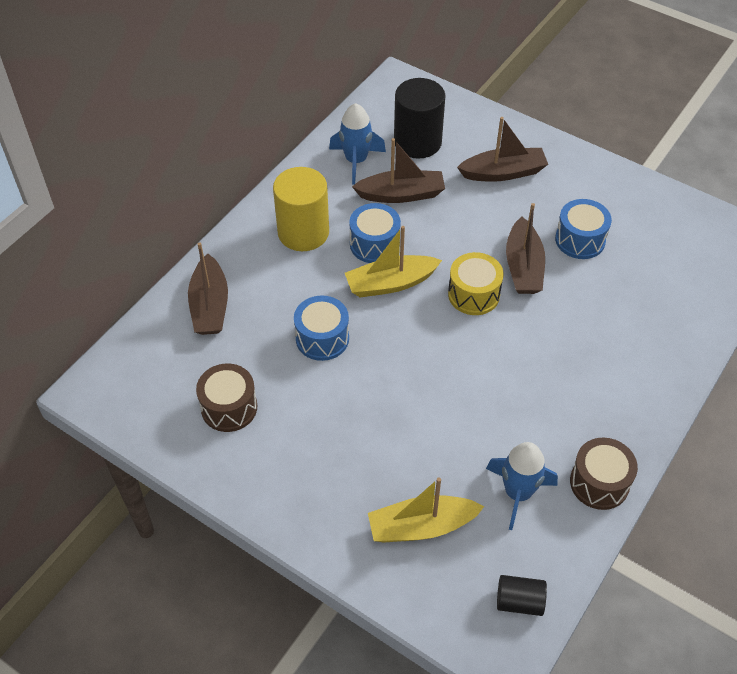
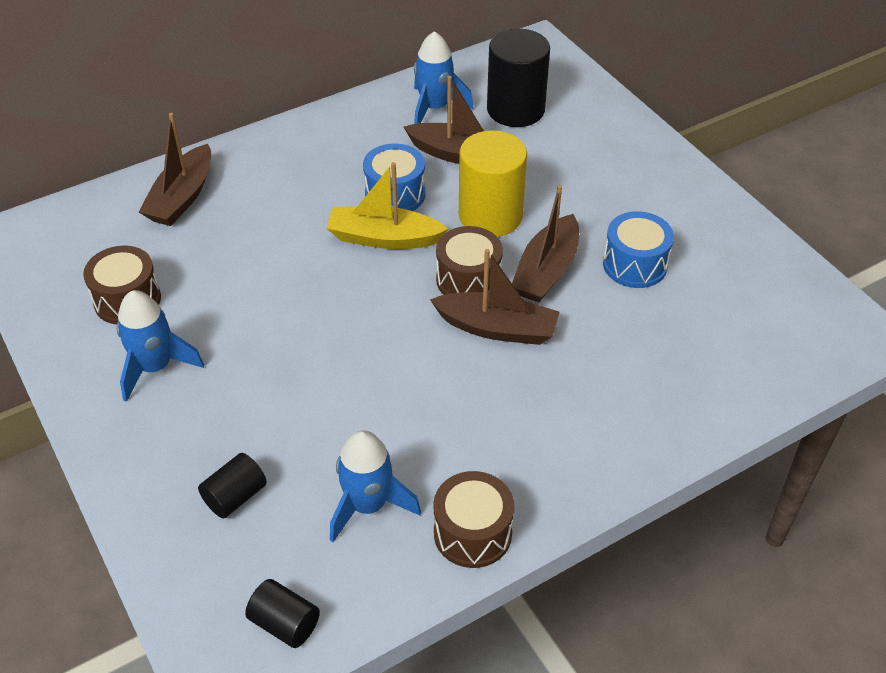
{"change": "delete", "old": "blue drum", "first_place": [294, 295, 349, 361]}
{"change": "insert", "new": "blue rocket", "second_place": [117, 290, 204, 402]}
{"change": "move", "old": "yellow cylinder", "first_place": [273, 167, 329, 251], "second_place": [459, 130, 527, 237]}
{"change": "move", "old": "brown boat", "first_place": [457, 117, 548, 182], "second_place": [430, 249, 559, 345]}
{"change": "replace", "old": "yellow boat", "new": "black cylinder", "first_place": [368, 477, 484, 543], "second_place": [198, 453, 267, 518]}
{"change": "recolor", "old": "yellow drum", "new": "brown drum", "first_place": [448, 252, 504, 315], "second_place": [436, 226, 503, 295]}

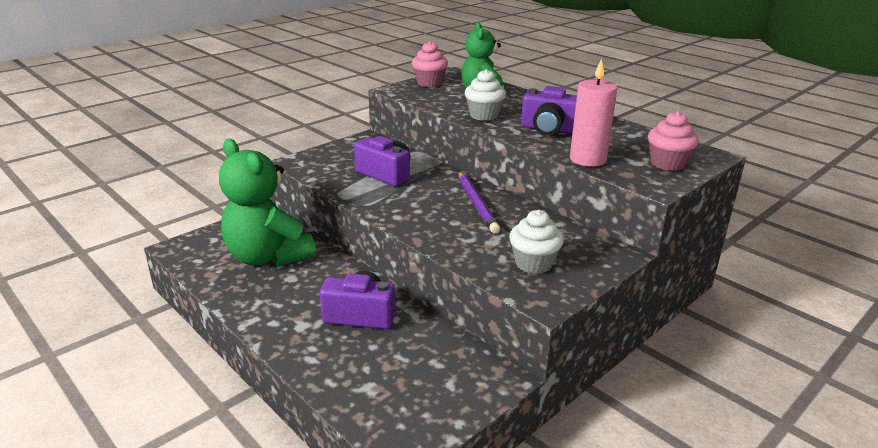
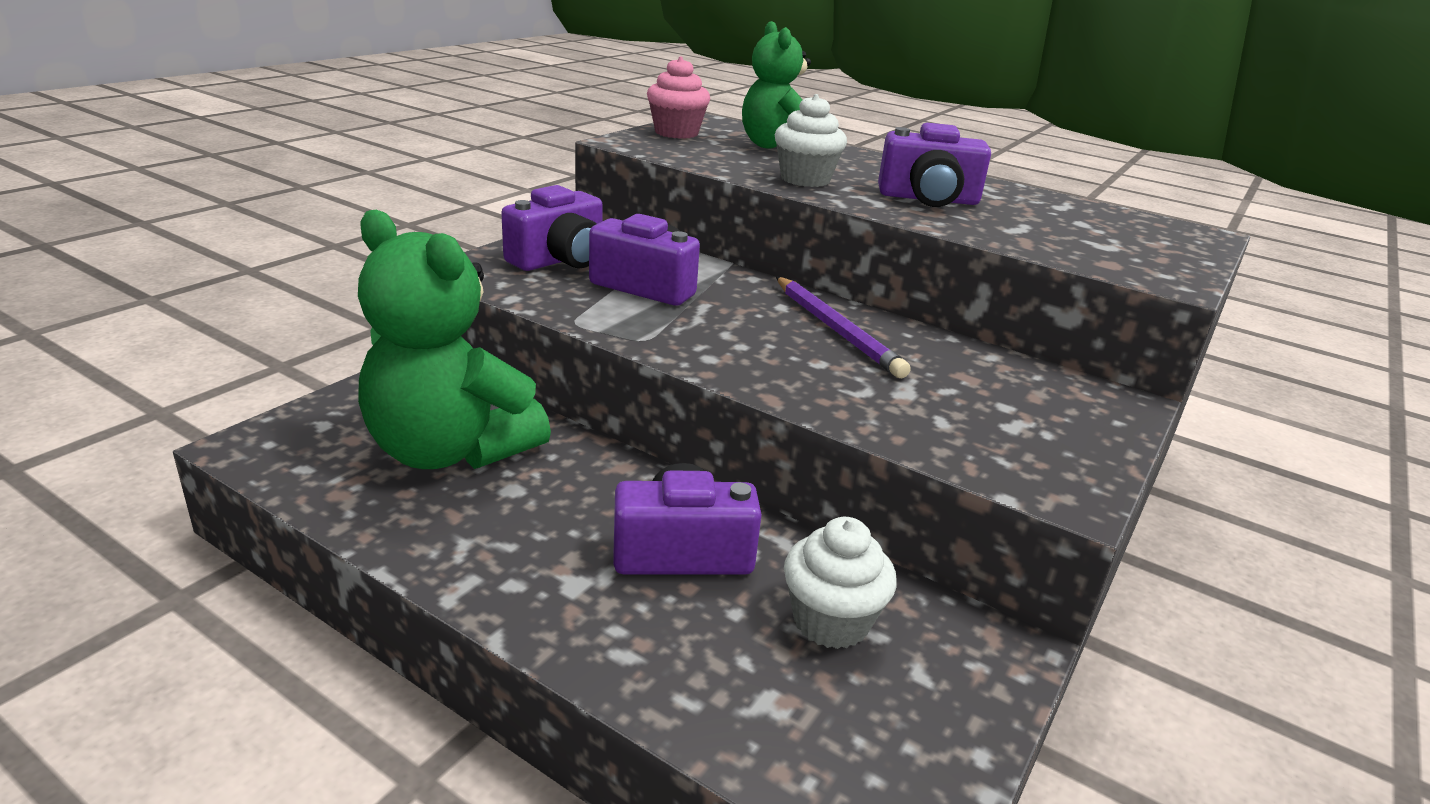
{"change": "delete", "old": "pink candle", "first_place": [570, 58, 617, 167]}
{"change": "delete", "old": "pink cupcake", "first_place": [648, 111, 699, 171]}
{"change": "insert", "new": "purple camera", "second_place": [501, 185, 603, 271]}
{"change": "move", "old": "white cupcake", "first_place": [509, 210, 563, 274], "second_place": [784, 517, 897, 649]}

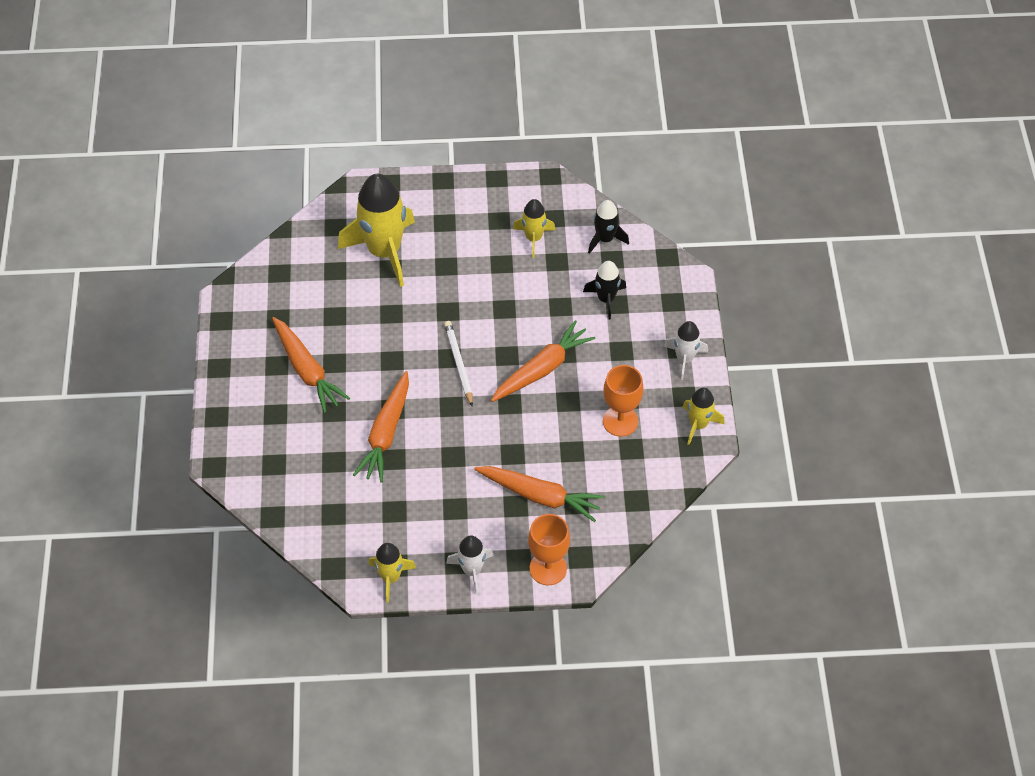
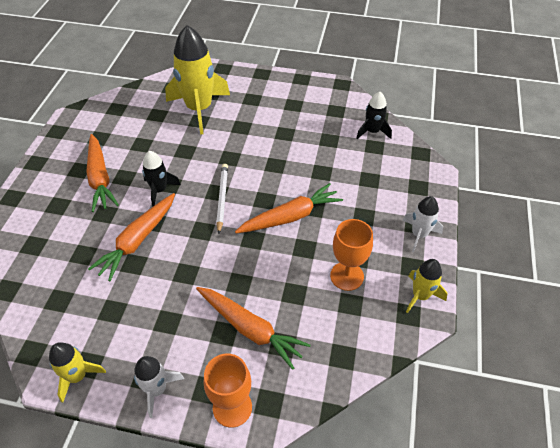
{"change": "delete", "old": "yellow rocket", "first_place": [513, 199, 555, 258]}
{"change": "move", "old": "black rocket", "first_place": [583, 261, 626, 320], "second_place": [142, 151, 181, 207]}

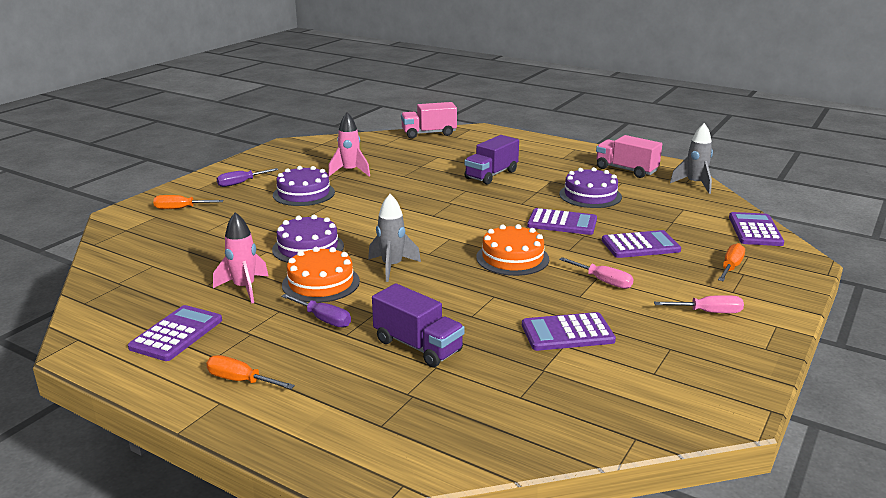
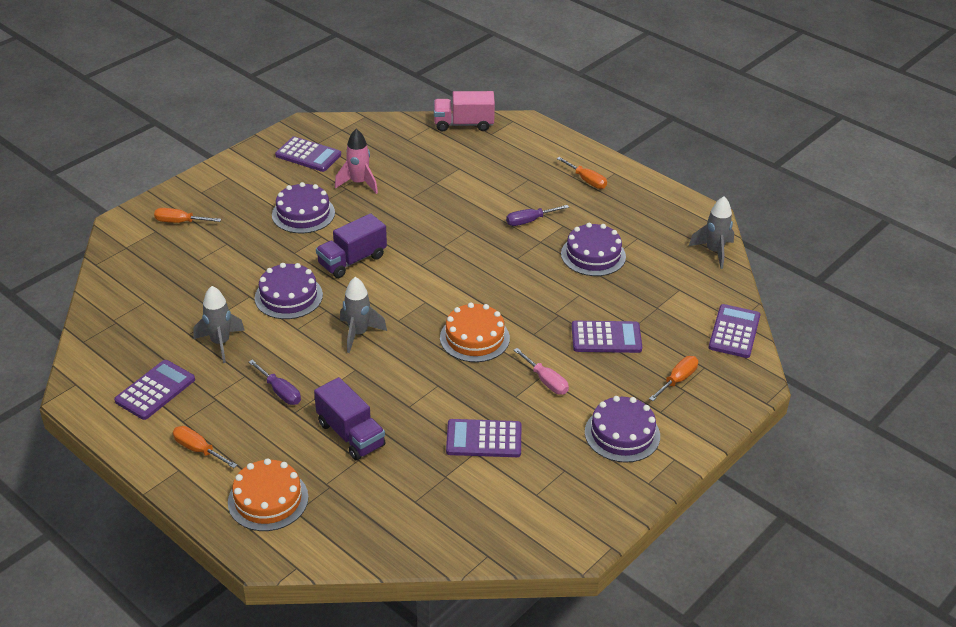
{"change": "delete", "old": "pink truck", "first_place": [596, 135, 662, 178]}
{"change": "insert", "new": "orange screwdriver", "second_place": [557, 157, 607, 189]}
{"change": "move", "old": "purple screwdriver", "first_place": [217, 168, 278, 187], "second_place": [506, 205, 569, 226]}
{"change": "move", "old": "orange cake", "first_place": [282, 247, 360, 303], "second_place": [228, 458, 308, 531]}
{"change": "move", "old": "purple truck", "first_place": [465, 135, 519, 185], "second_place": [316, 213, 387, 278]}
{"change": "move", "old": "purple calculator", "first_place": [527, 208, 597, 235], "second_place": [275, 136, 341, 172]}
{"change": "replace", "old": "pink screwdriver", "new": "purple cake", "first_place": [654, 295, 744, 313], "second_place": [585, 396, 660, 463]}
{"change": "recolor", "old": "pink rocket", "new": "grey rocket", "first_place": [213, 212, 268, 304], "second_place": [193, 286, 245, 363]}

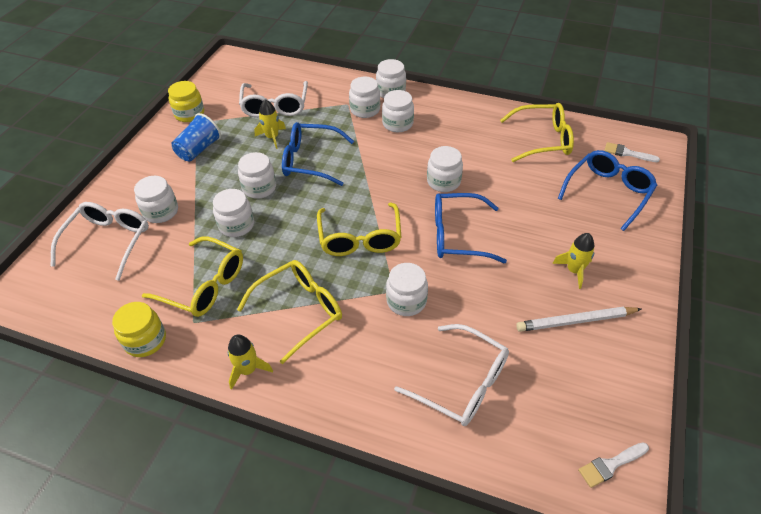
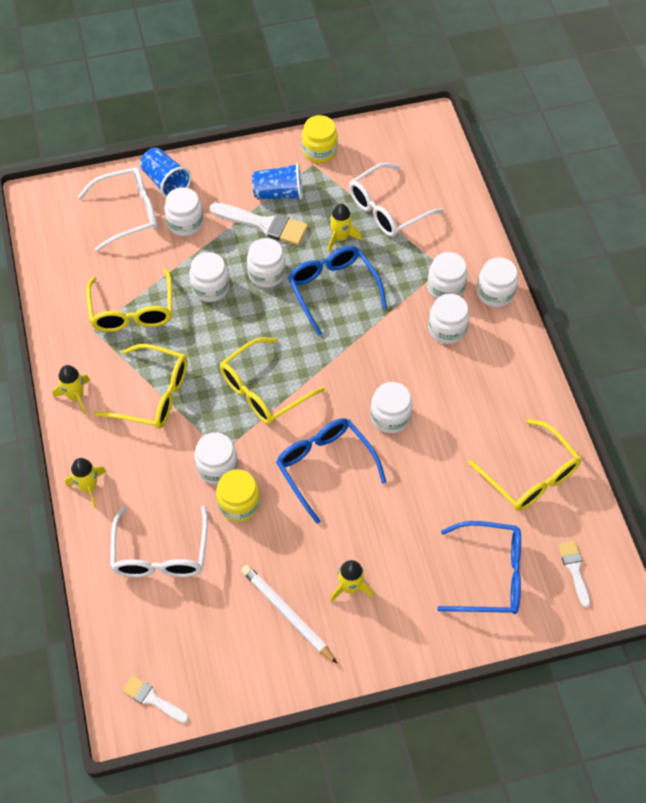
{"change": "insert", "new": "yellow rocket", "second_place": [65, 458, 107, 508]}
{"change": "insert", "new": "blue cup", "second_place": [140, 148, 192, 198]}
{"change": "insert", "new": "white brush", "second_place": [210, 203, 308, 245]}
{"change": "move", "old": "yellow jar", "first_place": [112, 302, 166, 357], "second_place": [216, 469, 260, 522]}

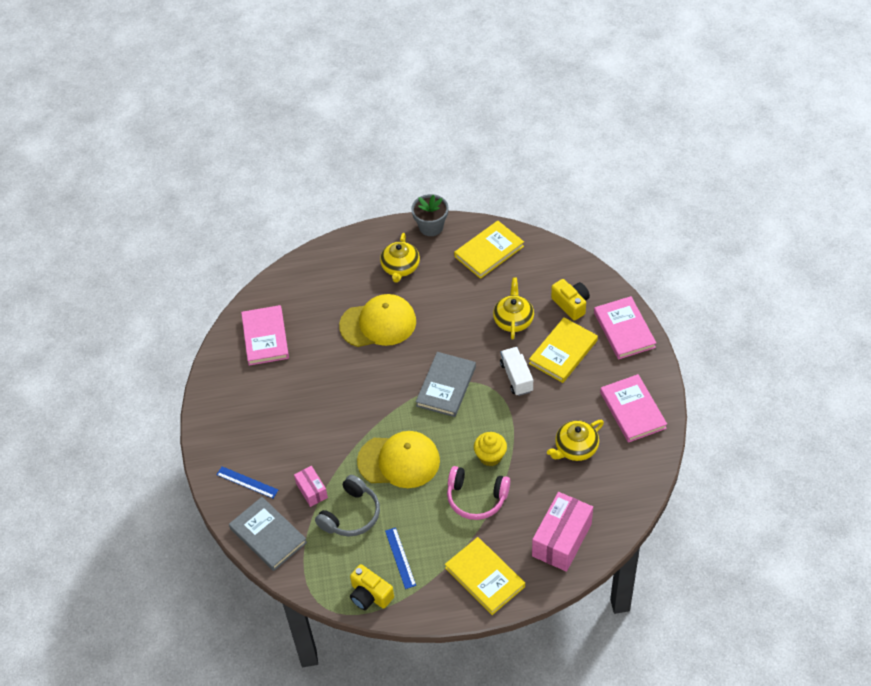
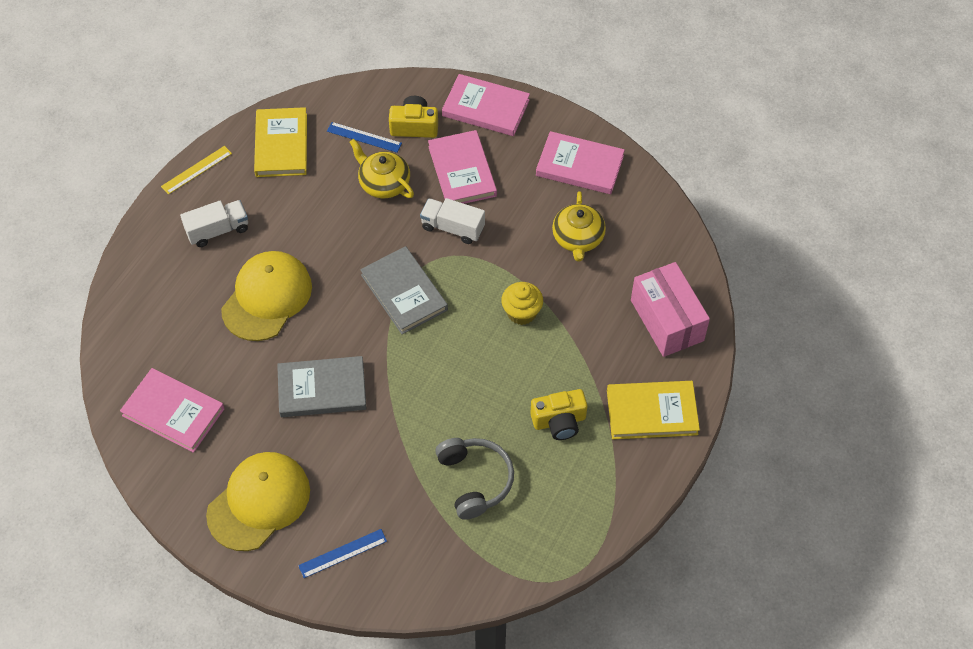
{"change": "delete", "old": "pink box", "first_place": [294, 466, 328, 507]}
{"change": "delete", "old": "pink headphones", "first_place": [447, 466, 510, 520]}
{"change": "move", "old": "grey book", "first_place": [229, 497, 307, 571], "second_place": [277, 356, 367, 417]}
{"change": "move", "old": "yellow camera", "first_place": [350, 564, 394, 610], "second_place": [530, 389, 587, 440]}
{"change": "move", "old": "yellow cap", "first_place": [357, 431, 440, 488], "second_place": [206, 452, 310, 551]}
{"change": "move", "old": "blue ruler", "first_place": [385, 527, 416, 589], "second_place": [327, 122, 402, 153]}
{"change": "replace", "old": "yellow teapot", "new": "white truck", "first_place": [380, 233, 420, 283], "second_place": [180, 200, 248, 247]}
{"change": "replace", "old": "grey flower pot", "new": "yellow ruler", "first_place": [411, 194, 449, 236], "second_place": [161, 146, 232, 195]}
{"change": "recolor", "old": "yellow book", "new": "pink book", "first_place": [529, 317, 598, 383], "second_place": [428, 130, 497, 204]}

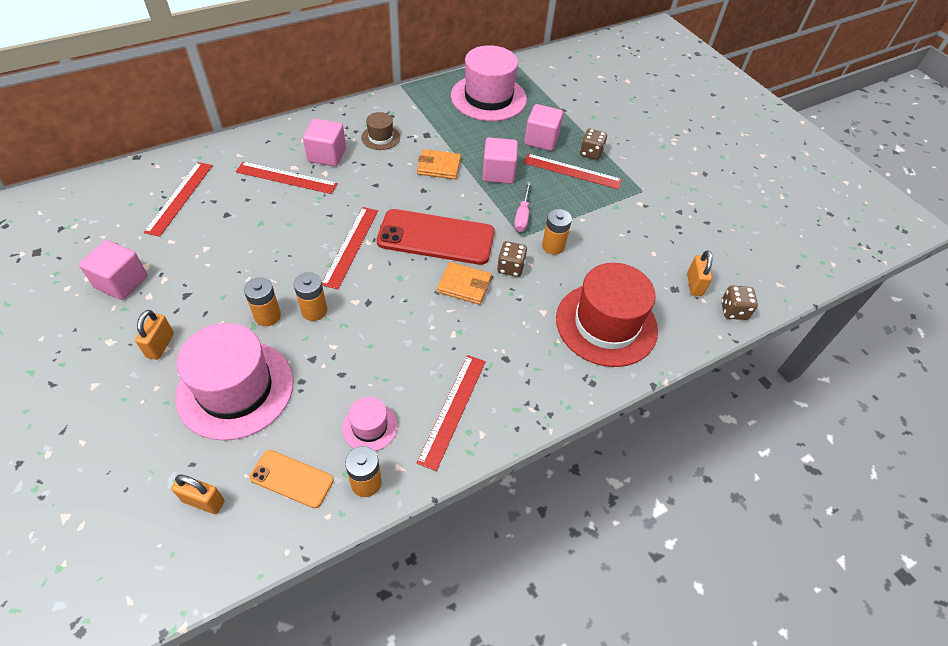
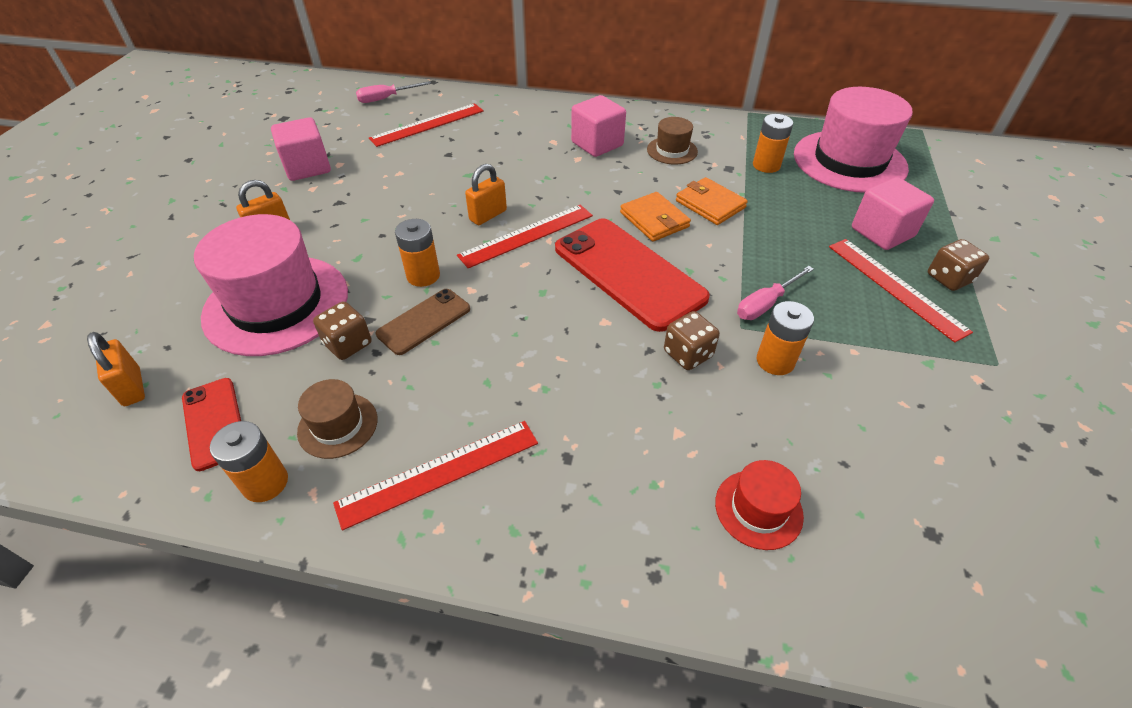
{"change": "delete", "old": "red ruler", "first_place": [235, 162, 338, 194]}
{"change": "delete", "old": "pink cube", "first_place": [482, 137, 518, 184]}
{"change": "insert", "new": "pink screwdriver", "second_place": [356, 81, 431, 103]}
{"change": "insert", "new": "brown phone", "second_place": [376, 289, 470, 355]}
{"change": "move", "old": "orange battery", "first_place": [244, 277, 281, 326], "second_place": [753, 114, 793, 173]}
{"change": "move", "old": "orange wallet", "first_place": [437, 262, 492, 305], "second_place": [620, 192, 691, 241]}
{"change": "move", "old": "orange padlock", "first_place": [687, 250, 712, 296], "second_place": [465, 164, 507, 225]}
{"change": "move", "old": "brown dice", "first_place": [721, 285, 758, 320], "second_place": [313, 301, 372, 360]}
{"change": "recolor", "old": "orange phone", "new": "red phone", "first_place": [249, 450, 334, 508], "second_place": [182, 378, 241, 471]}
{"change": "recolor", "old": "pink hat", "new": "brown hat", "first_place": [342, 397, 398, 451], "second_place": [297, 379, 378, 459]}
{"change": "resize", "old": "red hat", "first_place": [556, 263, 658, 367], "second_place": [715, 460, 804, 550], "factor": 0.47}

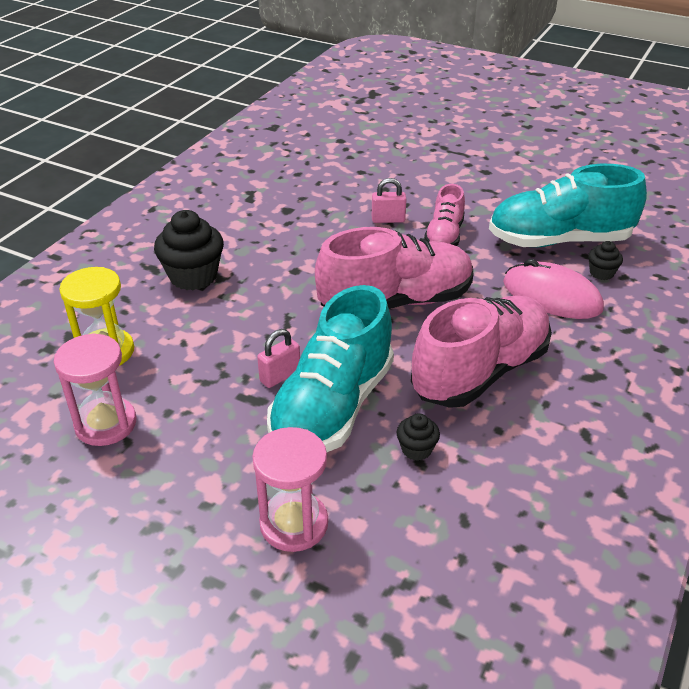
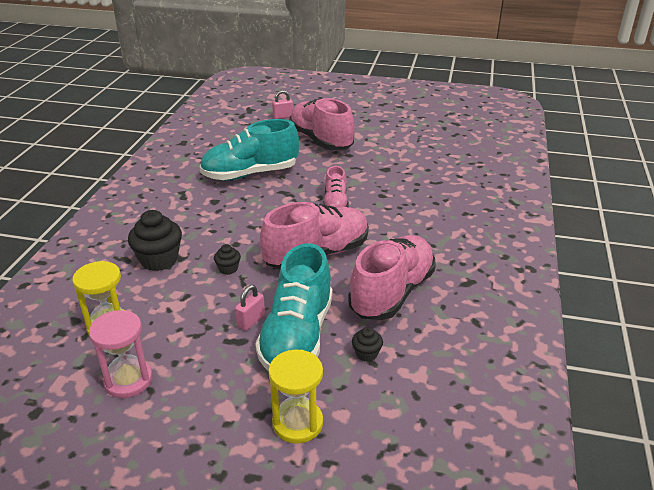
{"change": "delete", "old": "pink mouse", "first_place": [503, 259, 604, 319]}
{"change": "insert", "new": "pink shoe", "second_place": [289, 98, 354, 150]}
{"change": "move", "old": "pink padlock", "first_place": [372, 178, 406, 223], "second_place": [272, 90, 293, 119]}
{"change": "move", "old": "turquoise shoe", "first_place": [489, 164, 647, 247], "second_place": [200, 119, 299, 180]}
{"change": "move", "old": "black cupcake", "first_place": [588, 241, 623, 280], "second_place": [214, 244, 241, 275]}
{"change": "recolor", "old": "pink hourglass", "new": "yellow hourglass", "first_place": [252, 427, 328, 552], "second_place": [268, 350, 323, 444]}

